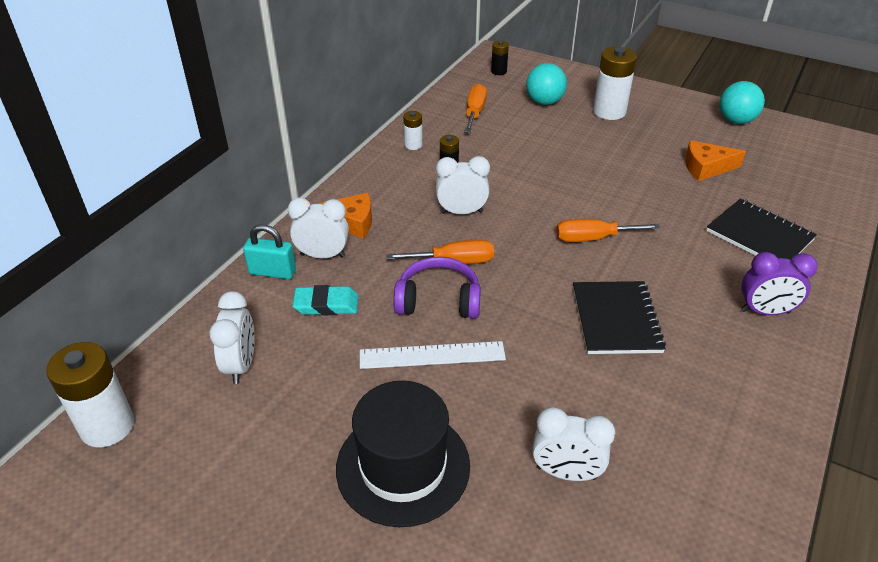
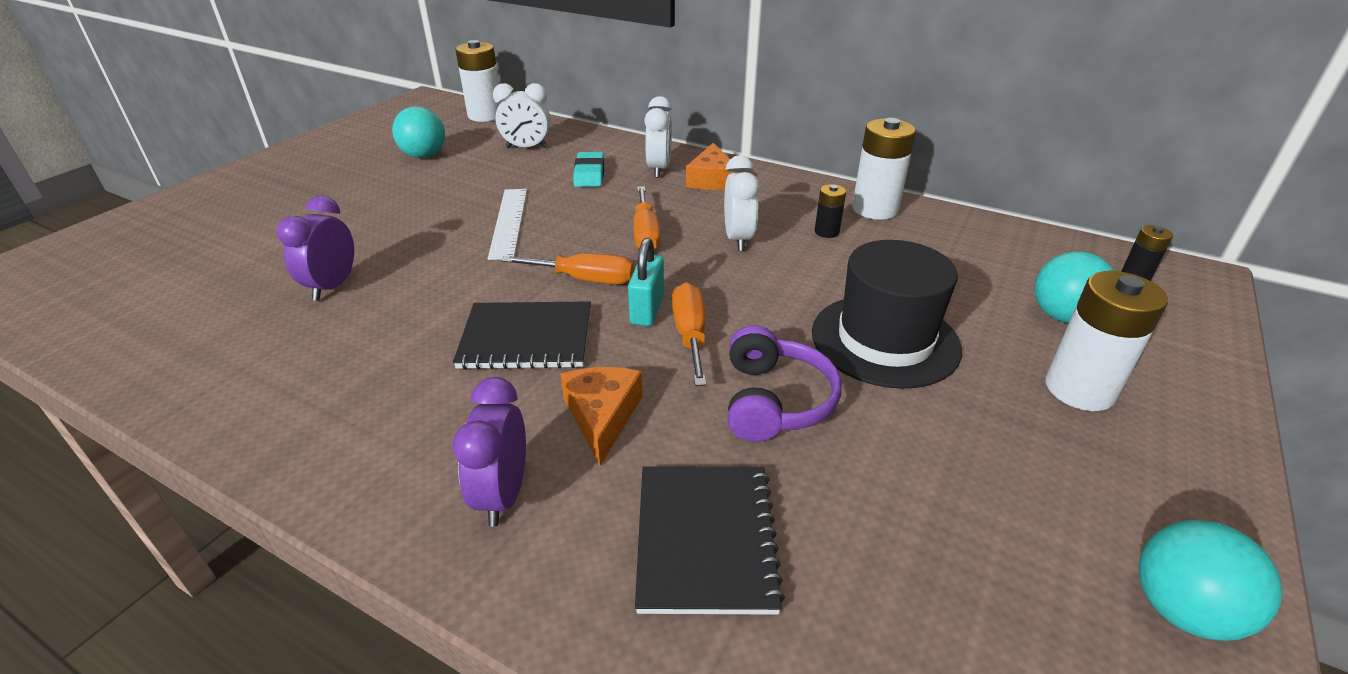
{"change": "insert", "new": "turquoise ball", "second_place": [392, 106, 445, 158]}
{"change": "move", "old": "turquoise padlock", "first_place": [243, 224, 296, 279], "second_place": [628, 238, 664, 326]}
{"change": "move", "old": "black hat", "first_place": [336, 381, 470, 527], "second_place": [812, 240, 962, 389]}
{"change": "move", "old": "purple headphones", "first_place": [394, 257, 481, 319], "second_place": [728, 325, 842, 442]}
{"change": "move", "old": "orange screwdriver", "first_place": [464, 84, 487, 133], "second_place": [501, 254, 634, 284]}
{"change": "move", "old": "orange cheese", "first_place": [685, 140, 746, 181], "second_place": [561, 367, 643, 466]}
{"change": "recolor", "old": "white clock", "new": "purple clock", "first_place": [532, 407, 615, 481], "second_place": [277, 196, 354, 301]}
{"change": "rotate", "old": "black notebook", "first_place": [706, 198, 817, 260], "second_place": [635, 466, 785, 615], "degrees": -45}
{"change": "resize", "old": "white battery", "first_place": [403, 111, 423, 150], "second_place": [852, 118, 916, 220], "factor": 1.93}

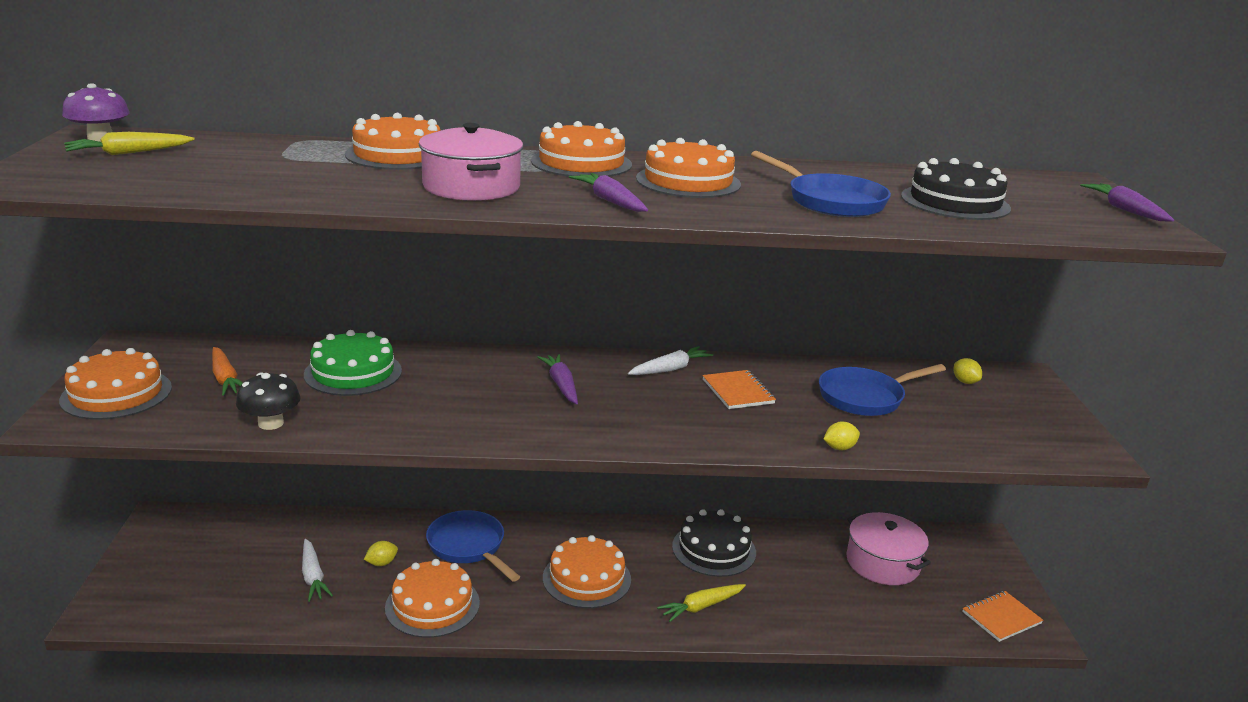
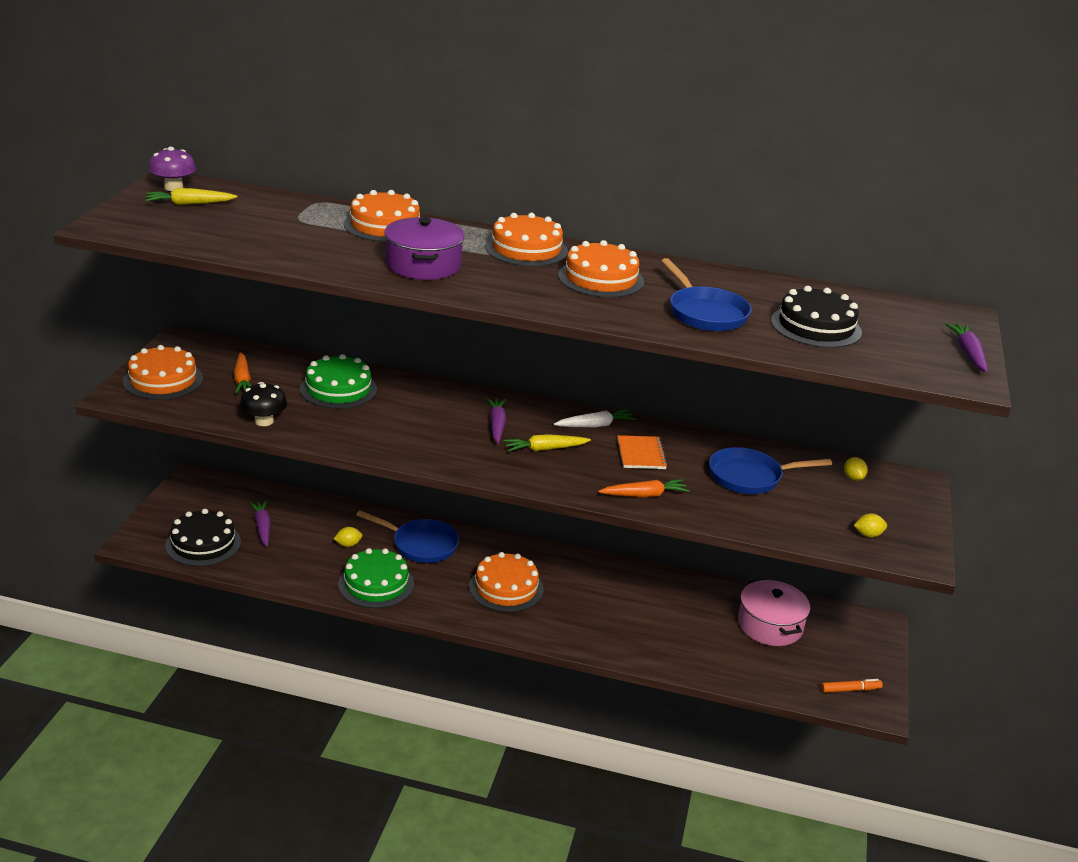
{"change": "delete", "old": "white carrot", "first_place": [302, 539, 333, 602]}
{"change": "insert", "new": "orange carrot", "second_place": [598, 479, 690, 497]}
{"change": "move", "old": "purple carrot", "first_place": [569, 173, 648, 212], "second_place": [249, 500, 271, 547]}
{"change": "move", "old": "yellow carrot", "first_place": [657, 584, 746, 622], "second_place": [504, 434, 591, 452]}
{"change": "move", "old": "black cake", "first_place": [672, 509, 756, 577], "second_place": [165, 509, 241, 566]}
{"change": "move", "old": "yellow lemon", "first_place": [824, 421, 860, 450], "second_place": [854, 513, 887, 538]}
{"change": "replace", "old": "orange notebook", "new": "orange marker", "first_place": [962, 591, 1043, 642], "second_place": [821, 679, 883, 693]}
{"change": "recolor", "old": "orange cake", "new": "green cake", "first_place": [385, 559, 480, 638], "second_place": [338, 548, 414, 608]}
{"change": "recolor", "old": "pink pot", "new": "purple pot", "first_place": [419, 123, 523, 201], "second_place": [384, 217, 465, 280]}
{"change": "rotate", "old": "blue pan", "first_place": [426, 510, 520, 582], "second_place": [356, 510, 459, 563], "degrees": 135}

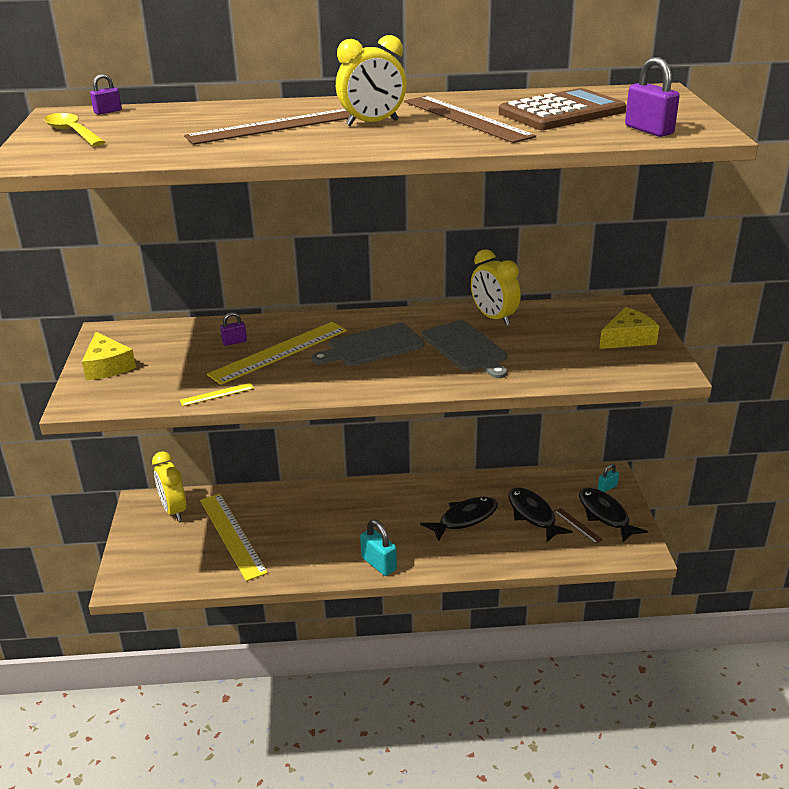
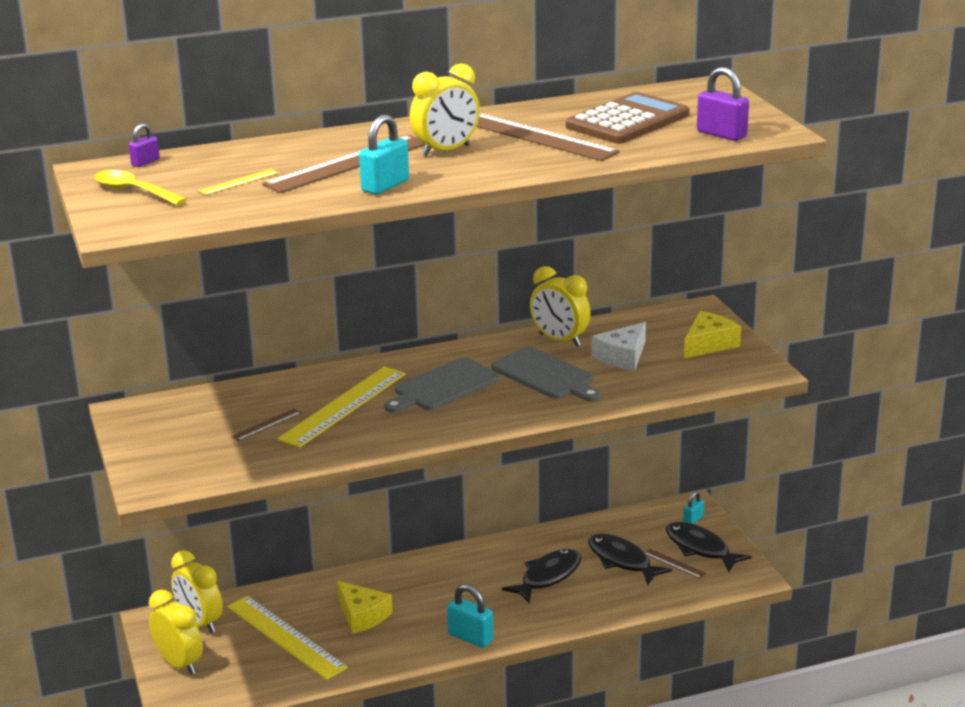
{"change": "delete", "old": "purple padlock", "first_place": [220, 312, 247, 346]}
{"change": "insert", "new": "yellow clock", "second_place": [149, 590, 203, 675]}
{"change": "insert", "new": "brown ruler", "second_place": [231, 408, 302, 441]}
{"change": "insert", "new": "turquoise padlock", "second_place": [359, 115, 409, 195]}
{"change": "insert", "new": "white cheese", "second_place": [591, 322, 646, 371]}
{"change": "move", "old": "yellow cheese", "first_place": [82, 332, 136, 380], "second_place": [337, 581, 393, 634]}
{"change": "move", "old": "yellow ruler", "first_place": [180, 383, 254, 406], "second_place": [199, 169, 278, 195]}

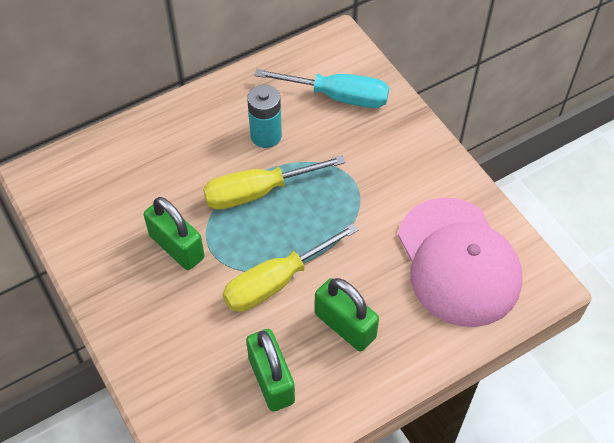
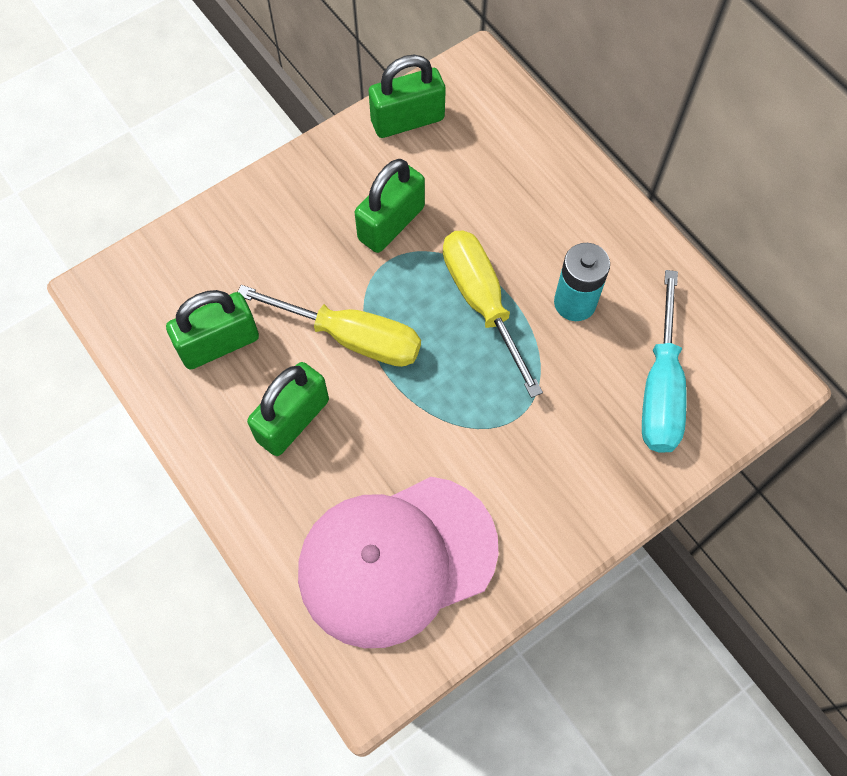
{"change": "insert", "new": "green padlock", "second_place": [369, 55, 446, 138]}
{"change": "rotate", "old": "yellow screwdriver", "first_place": [223, 223, 358, 312], "second_place": [238, 285, 421, 367], "degrees": 150}

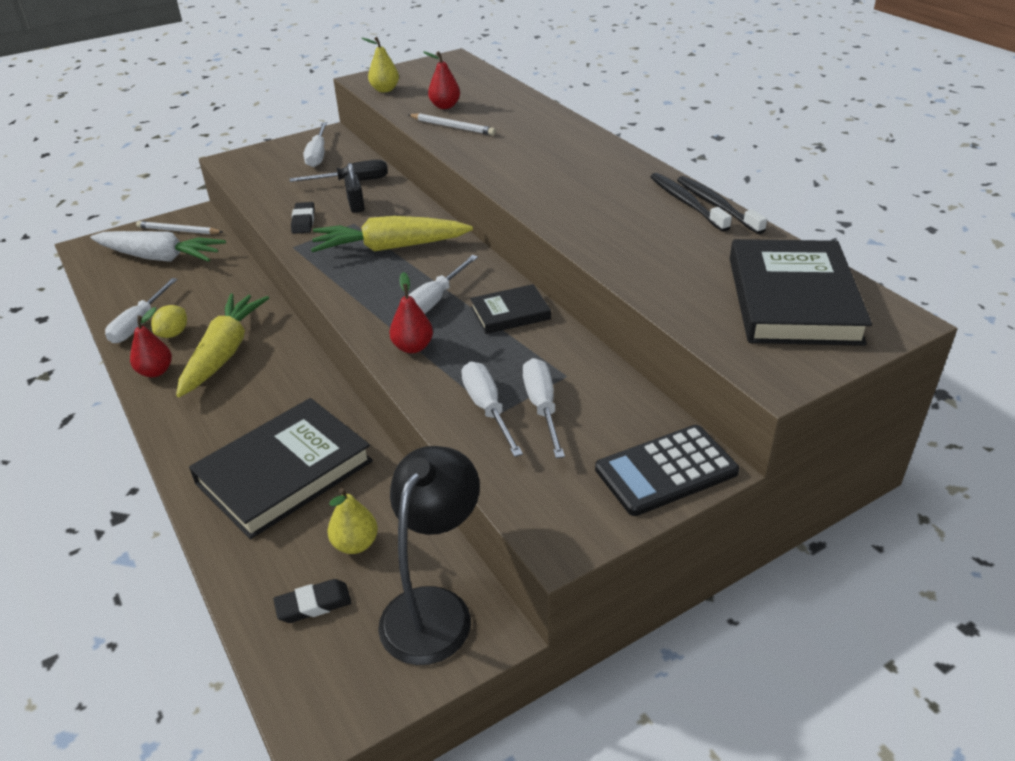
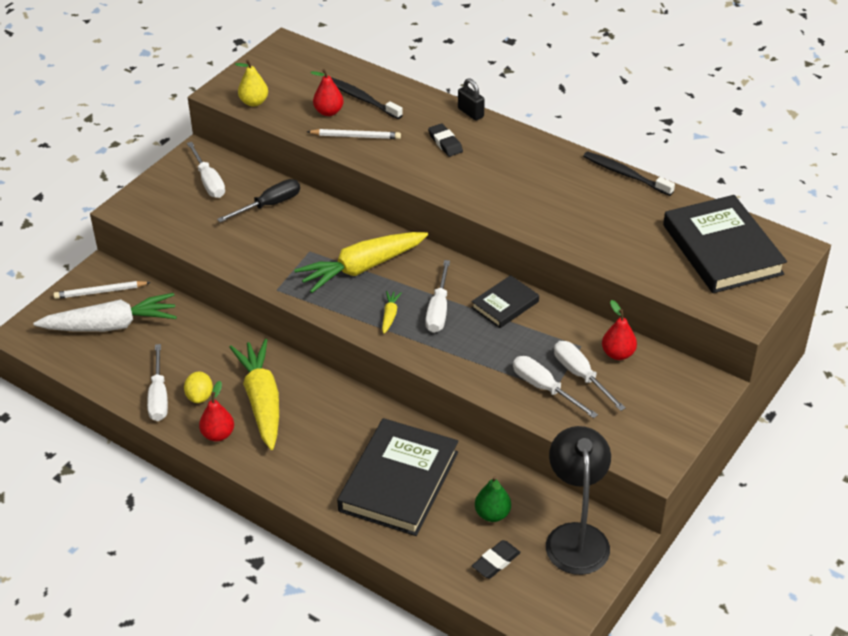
{"change": "delete", "old": "black calculator", "first_place": [595, 425, 739, 516]}
{"change": "insert", "new": "yellow carrot", "second_place": [382, 291, 402, 334]}
{"change": "move", "old": "black eraser", "first_place": [291, 202, 315, 234], "second_place": [428, 123, 463, 157]}
{"change": "move", "old": "black padlock", "first_place": [344, 163, 365, 213], "second_place": [458, 78, 485, 121]}
{"change": "move", "old": "red pear", "first_place": [389, 272, 433, 353], "second_place": [602, 300, 637, 360]}
{"change": "move", "old": "black toothbrush", "first_place": [650, 173, 732, 232], "second_place": [331, 77, 403, 119]}
{"change": "recolor", "old": "yellow pear", "new": "green pear", "first_place": [328, 488, 378, 554], "second_place": [475, 476, 511, 522]}

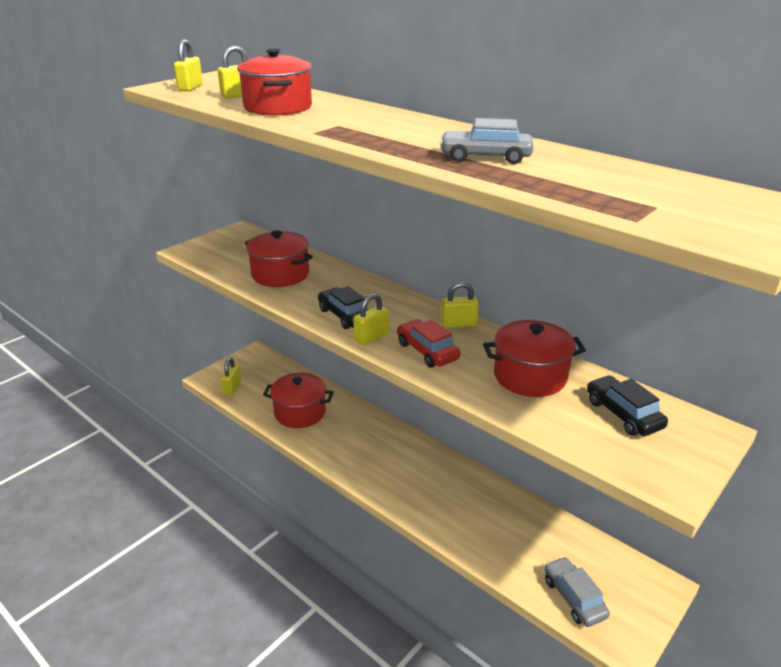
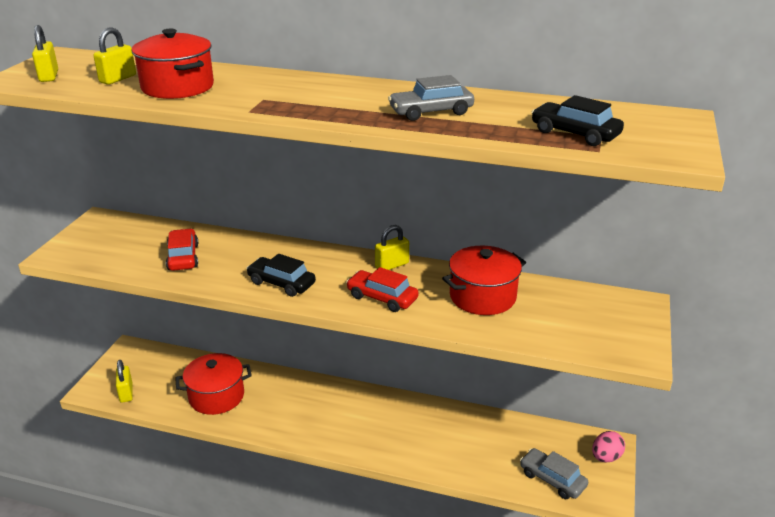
{"change": "delete", "old": "yellow padlock", "first_place": [353, 294, 389, 345]}
{"change": "insert", "new": "pink egg", "second_place": [592, 431, 625, 463]}
{"change": "move", "old": "black car", "first_place": [587, 375, 668, 436], "second_place": [531, 95, 624, 146]}
{"change": "replace", "old": "red pot", "new": "red car", "first_place": [245, 230, 313, 287], "second_place": [166, 229, 198, 271]}

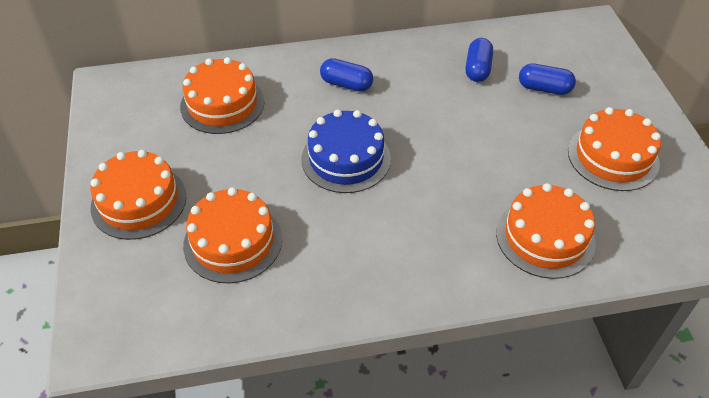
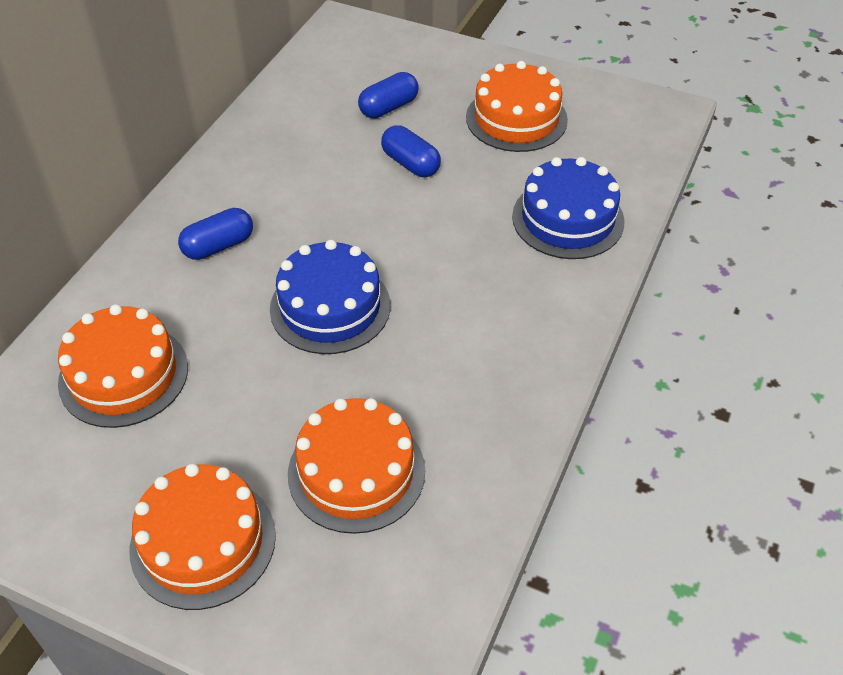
{"change": "move", "old": "blue capsule", "first_place": [465, 38, 493, 82], "second_place": [381, 125, 441, 177]}
{"change": "recolor", "old": "orange cake", "new": "blue cake", "first_place": [496, 183, 596, 279], "second_place": [512, 157, 625, 259]}

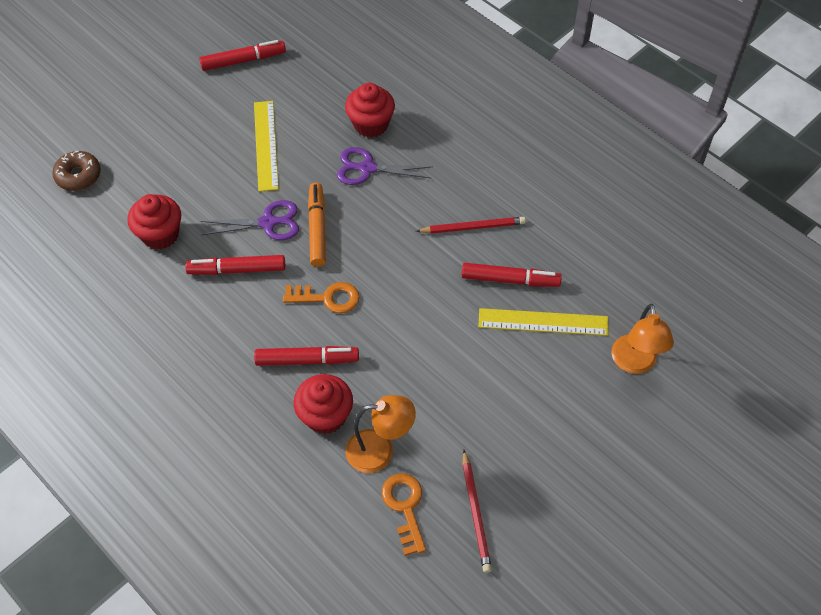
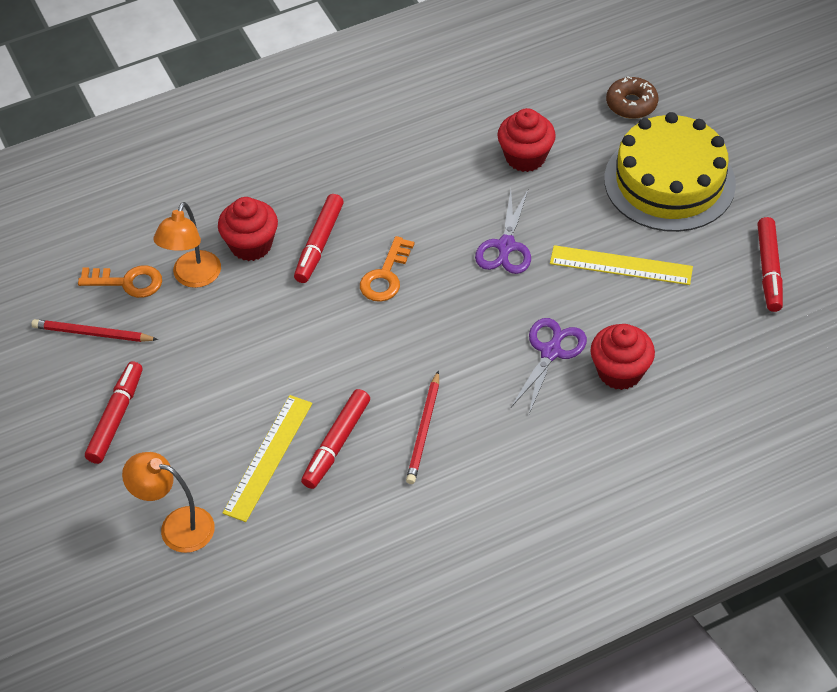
{"change": "delete", "old": "orange marker", "first_place": [308, 183, 326, 267]}
{"change": "insert", "new": "yellow cake", "second_place": [604, 112, 736, 232]}
{"change": "move", "old": "red marker", "first_place": [185, 255, 285, 275], "second_place": [85, 361, 143, 464]}

